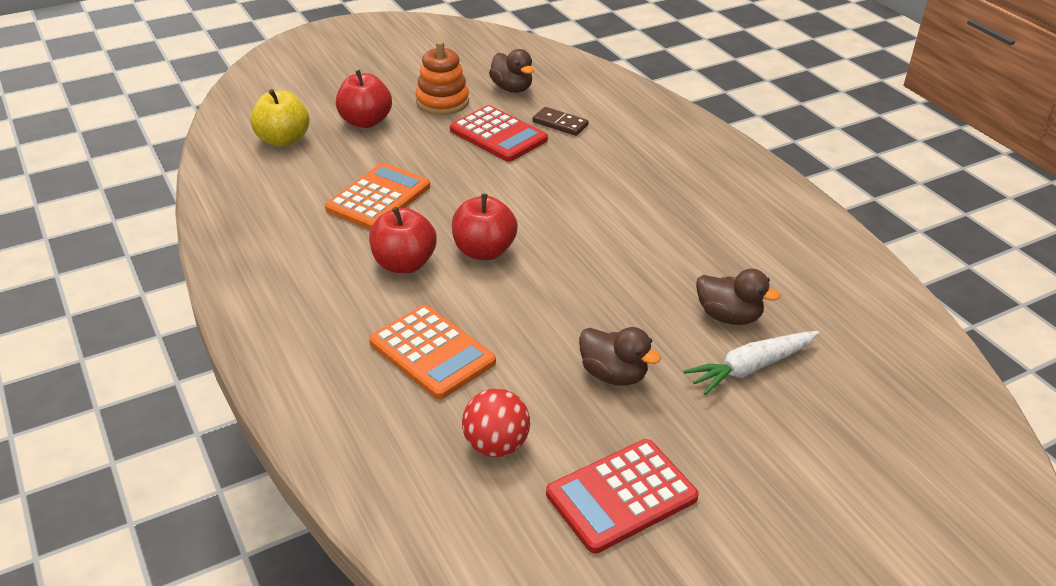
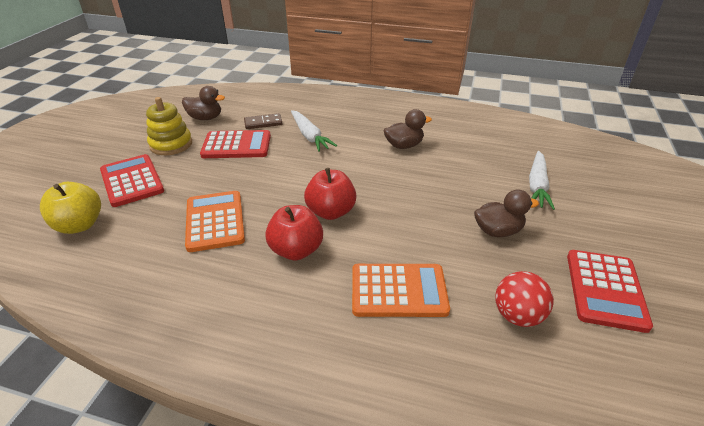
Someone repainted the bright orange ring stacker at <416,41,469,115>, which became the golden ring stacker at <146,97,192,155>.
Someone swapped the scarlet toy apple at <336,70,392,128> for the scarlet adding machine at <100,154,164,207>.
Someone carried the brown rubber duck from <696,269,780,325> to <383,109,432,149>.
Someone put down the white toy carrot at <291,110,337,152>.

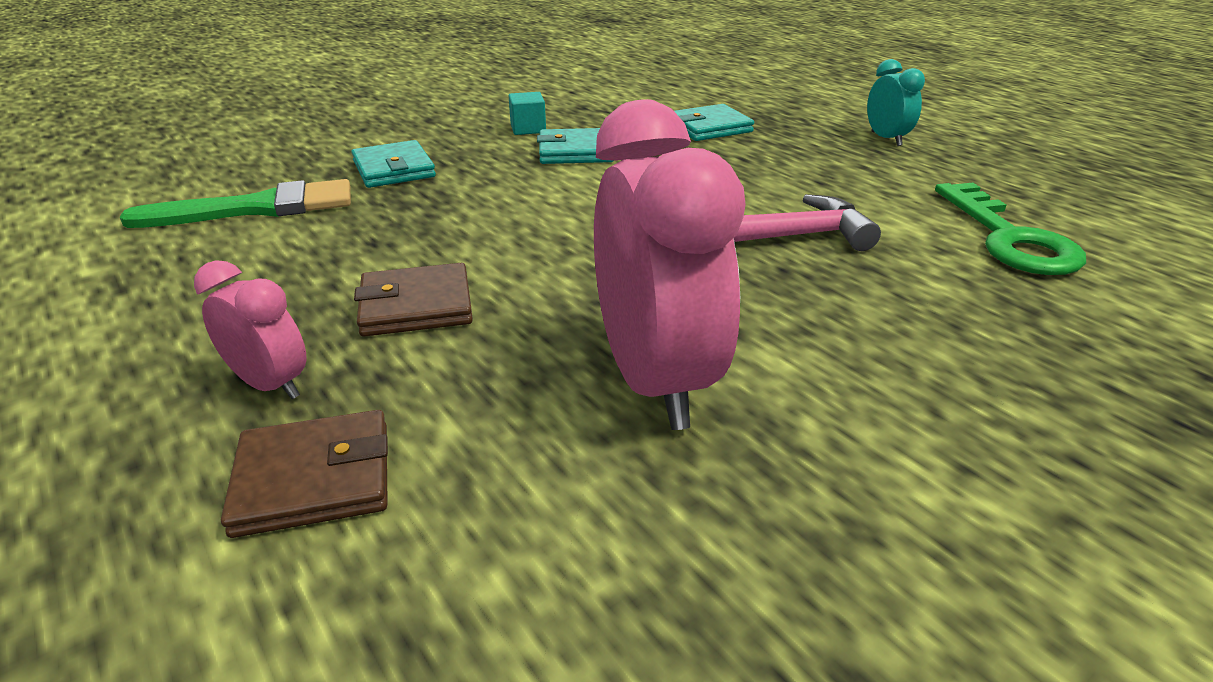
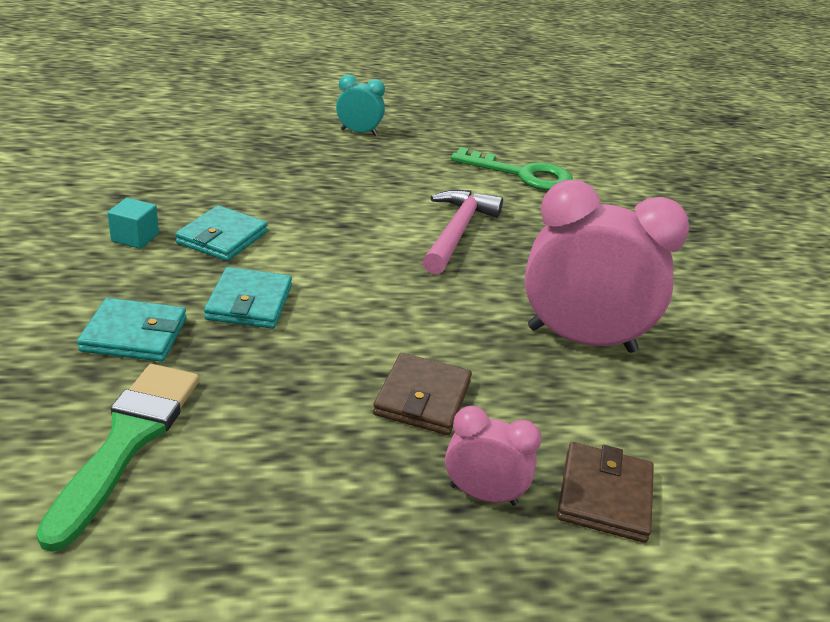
Someone carried the teal card wallet from <674,104,754,141> to <204,267,292,329>.
Someone rotated the pink bedside clock at <194,260,307,399> by 45 degrees clockwise.

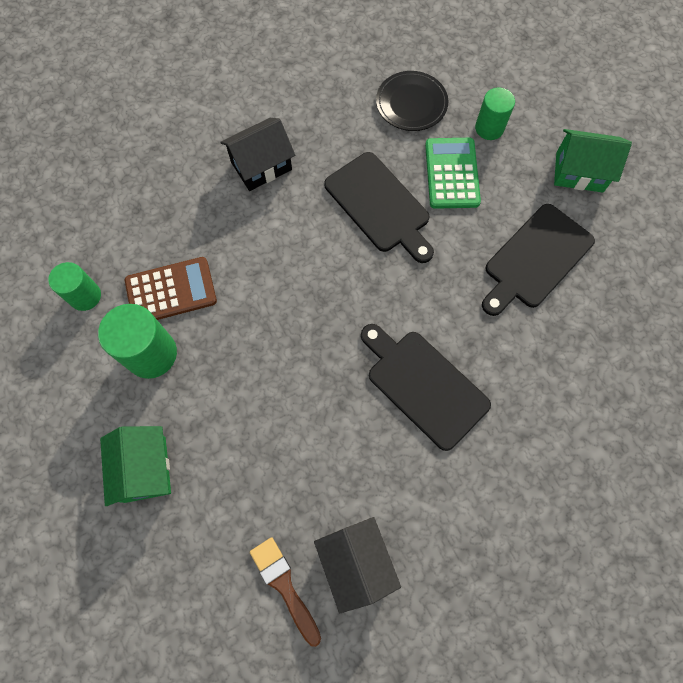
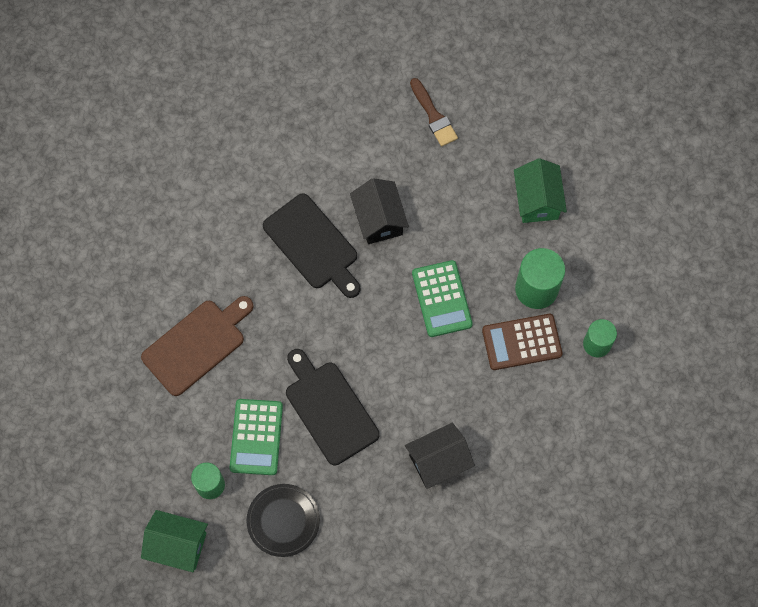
Someone carried the green house from <554,129,632,193> to <141,510,208,572>.
Someone repainted the ebony bread board at <482,204,595,316>, which became the brown bread board at <141,296,254,396>.
Someone carried the ebony house from <314,517,401,613> to <350,178,409,244>.
Someone put down the green adding machine at <412,260,473,337>.

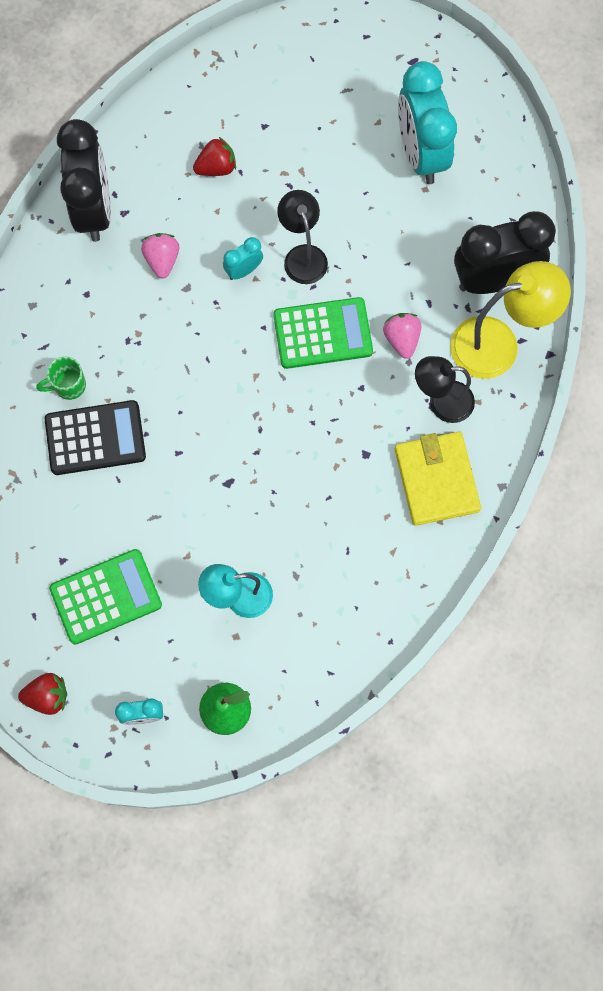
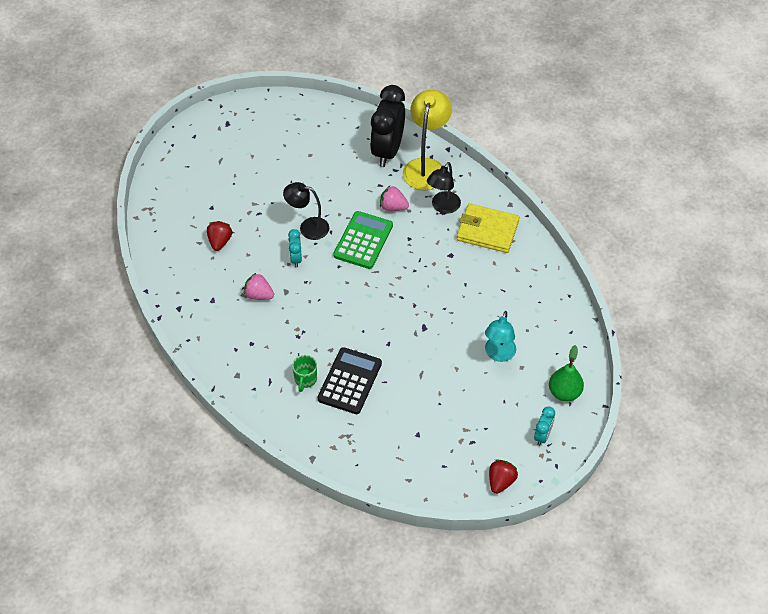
Someone took away the teal bedside clock at <398,61,457,184>.
Someone took away the ebony bedside clock at <57,119,111,242>.
Someone took away the green adding machine at <49,549,162,645>.

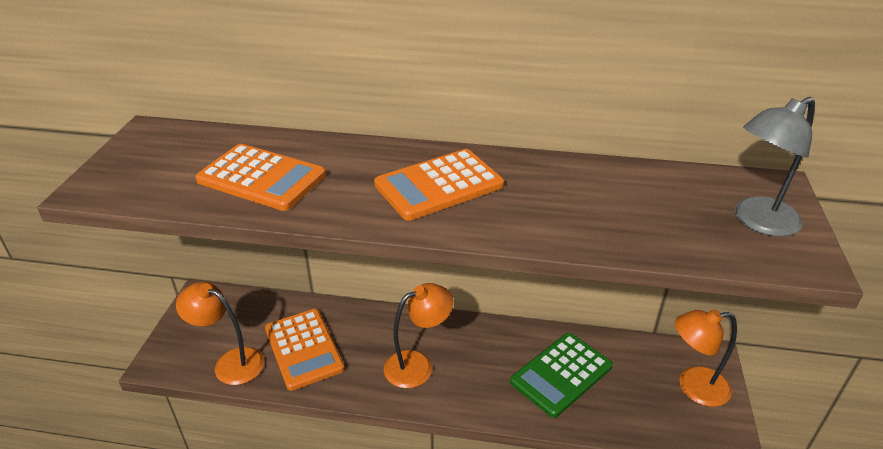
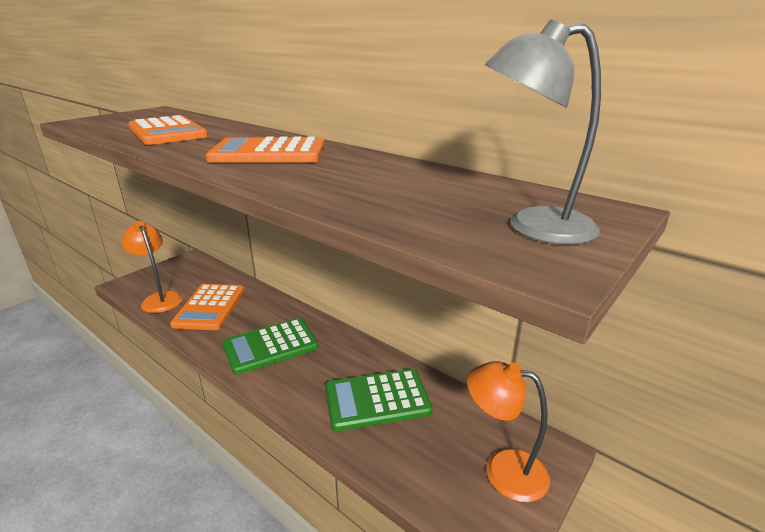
Someone swapped the bright orange reading lamp at <384,283,453,388> for the green adding machine at <222,318,319,375>.

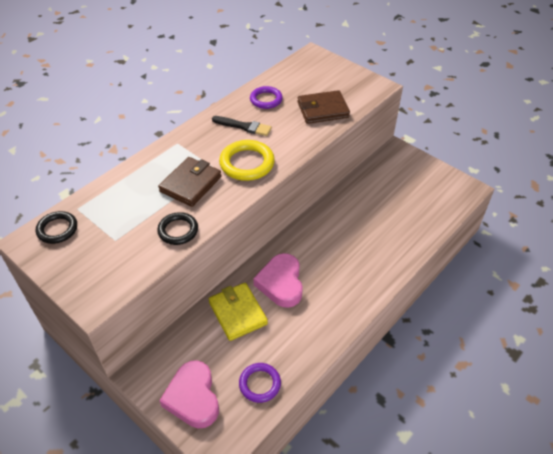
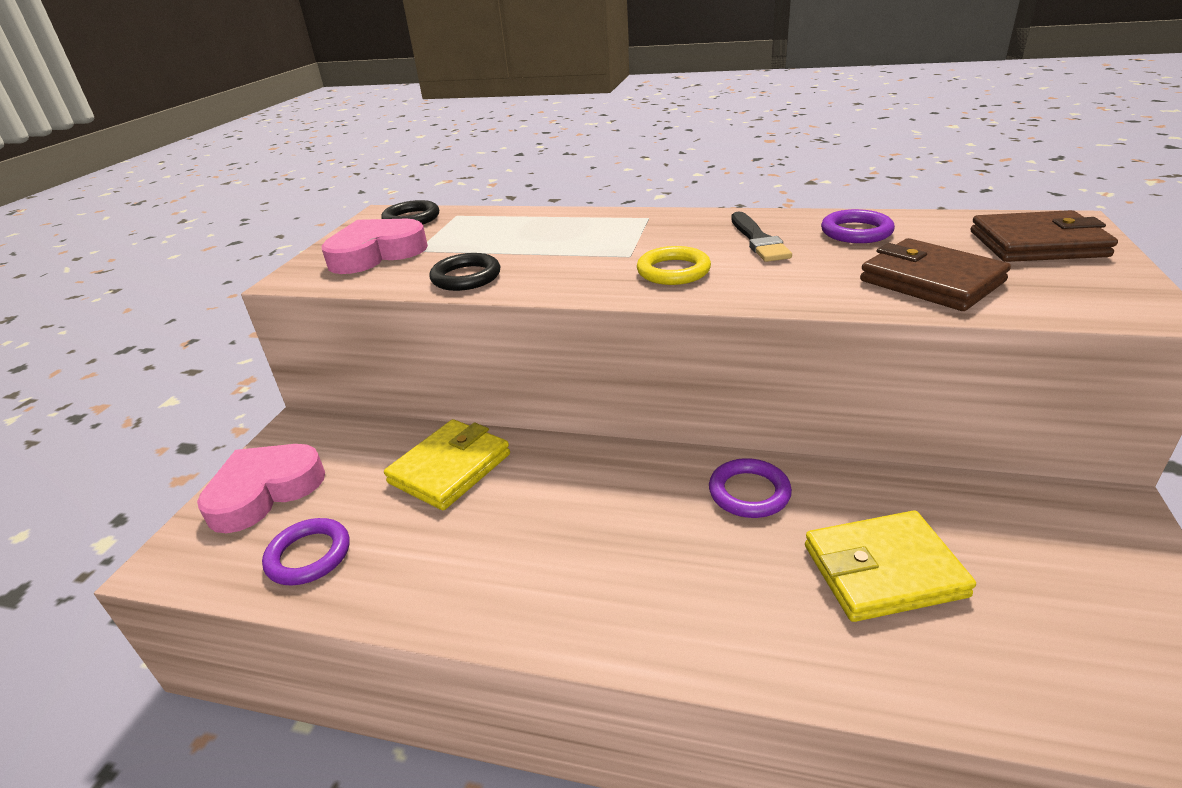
Someone scaled the golden hoop at <219,140,275,181> by 0.66.
Someone carried the brown card wallet from <158,157,222,207> to <970,210,1118,262>.
Someone carried the pink heart from <253,253,303,308> to <321,219,428,274>.
Someone put down the royal purple hoop at <709,458,792,518>.
Someone put down the golden card wallet at <805,510,976,622>.

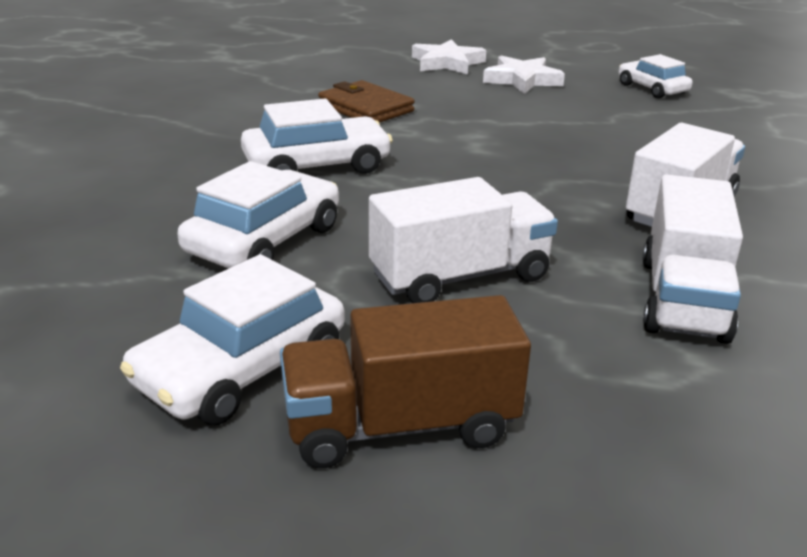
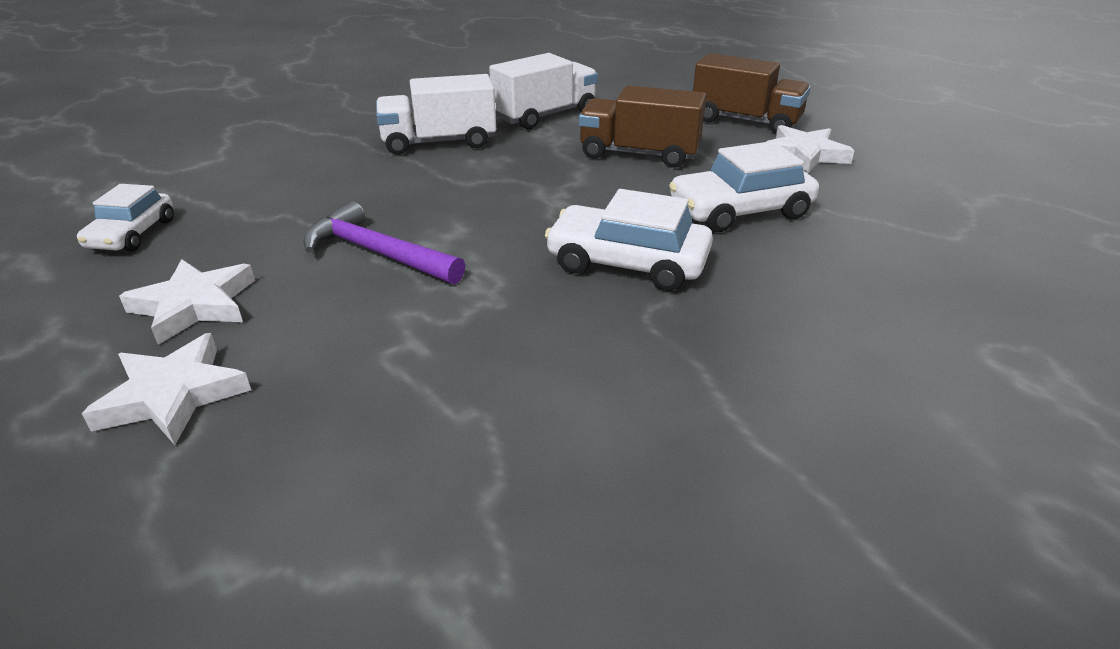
Someone took away the brown card wallet at <318,80,415,123>.
Someone repainted the white lorry at <369,177,558,303>, which became the brown lorry at <579,85,706,168>.
Someone swapped the white toy car at <120,254,345,425> for the white five-pointed star at <766,125,855,173>.
Someone put down the royal purple claw hammer at <303,201,465,284>.

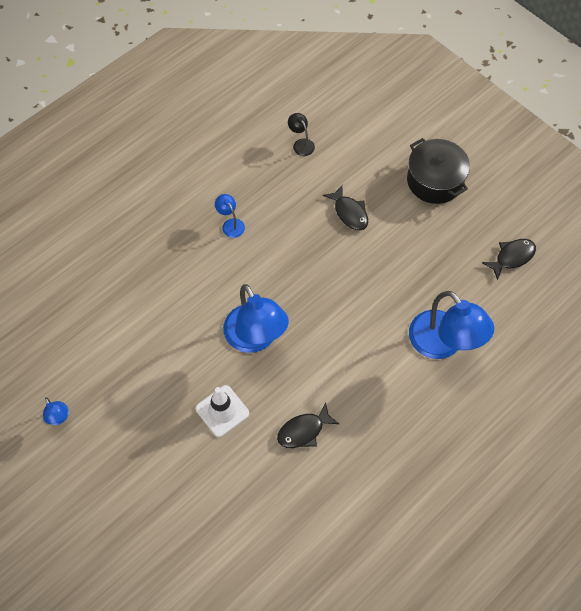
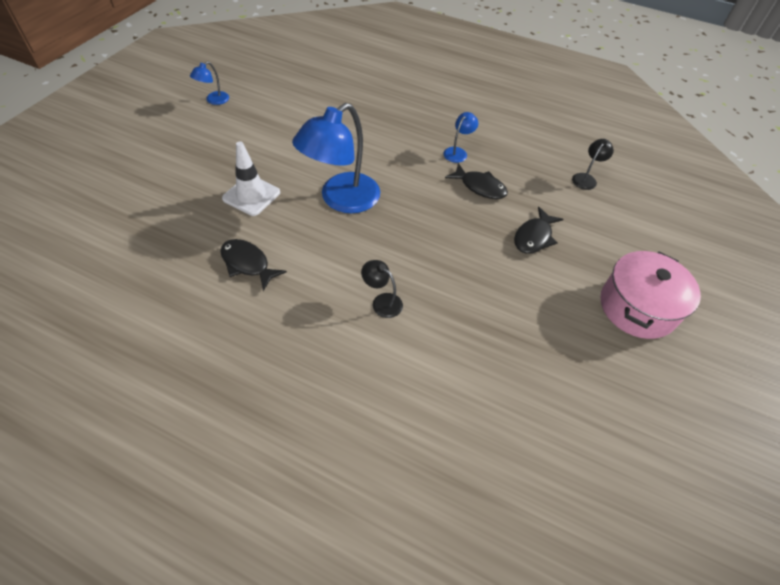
Someone repainted the ebony pot at <407,138,470,204>, which became the pink pot at <600,251,701,339>.
Someone carried the ebony fish figure from <482,239,536,280> to <445,163,508,199>.
Someone took away the royal blue reading lamp at <409,291,494,359>.
Someone put down the ebony reading lamp at <361,260,403,318>.

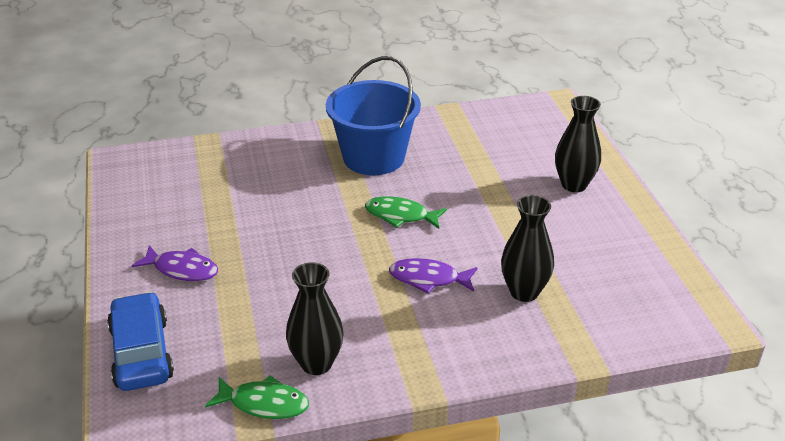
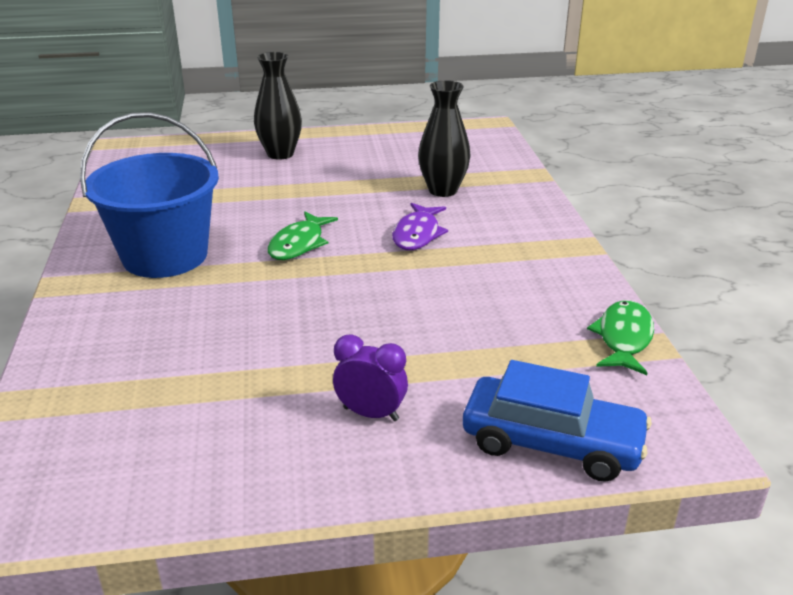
Someone swapped the royal purple fish figure at <131,245,218,281> for the royal purple bedside clock at <333,334,408,421>.
Someone took away the ebony tall vase at <286,262,344,375>.
Someone rotated the royal blue toy car at <107,292,174,391> by 150 degrees counterclockwise.

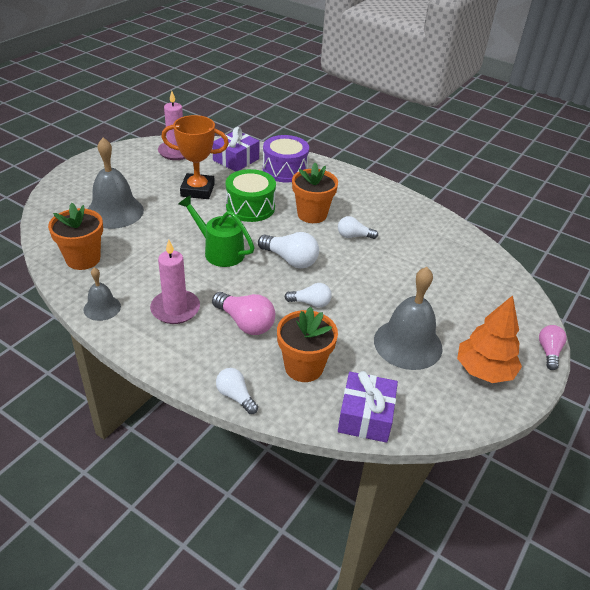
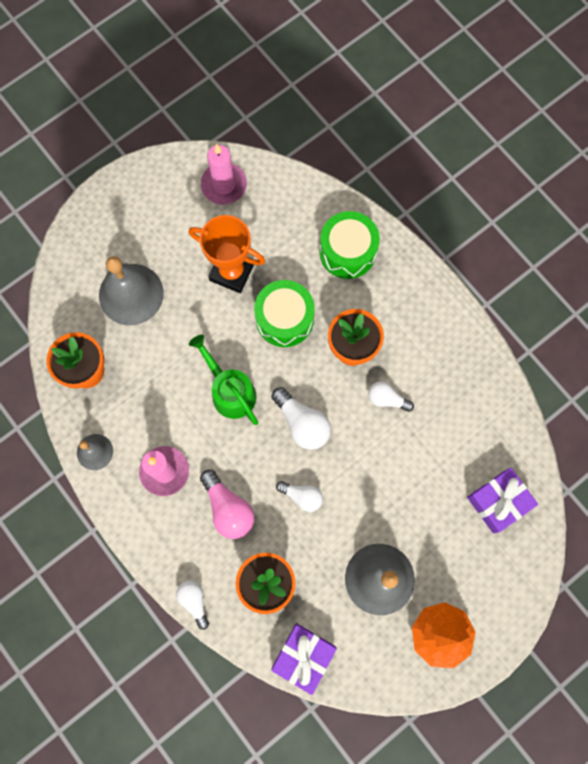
Someone carried the royal purple wrapped gift from <212,127,260,172> to <467,468,538,534>.
Someone repainted the royal purple toy drum at <263,135,309,182>, which became the green toy drum at <320,211,380,279>.
Someone took away the pink lightbulb at <539,325,567,370>.

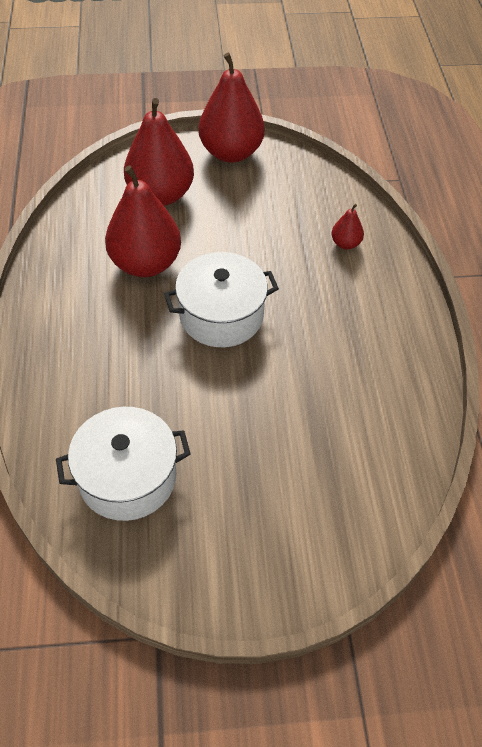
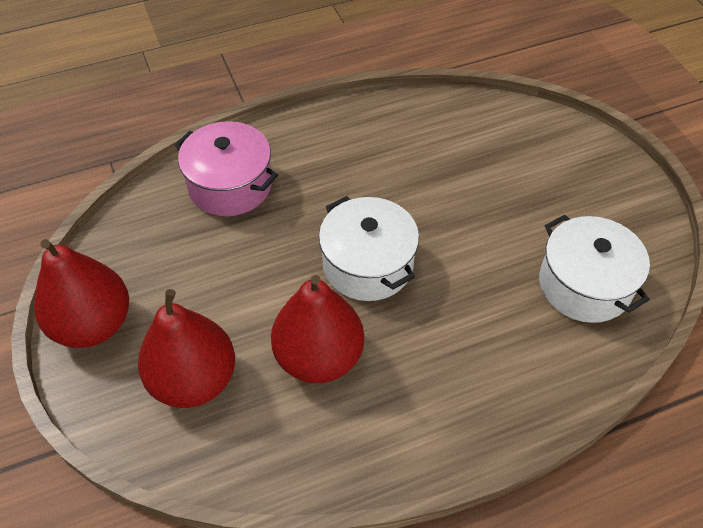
Someone swapped the scarlet pear at <332,204,364,249> for the pink pot at <174,121,278,216>.

